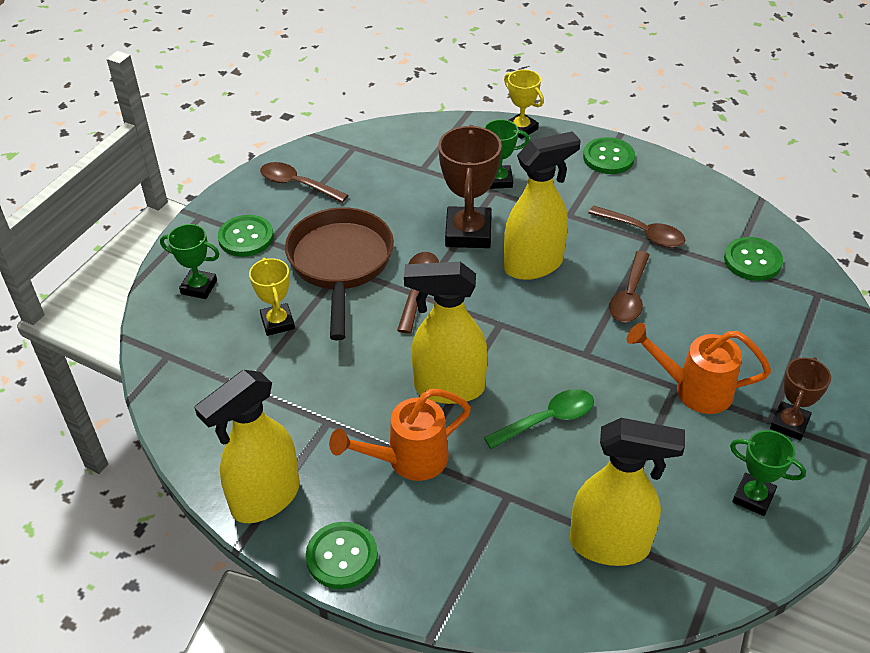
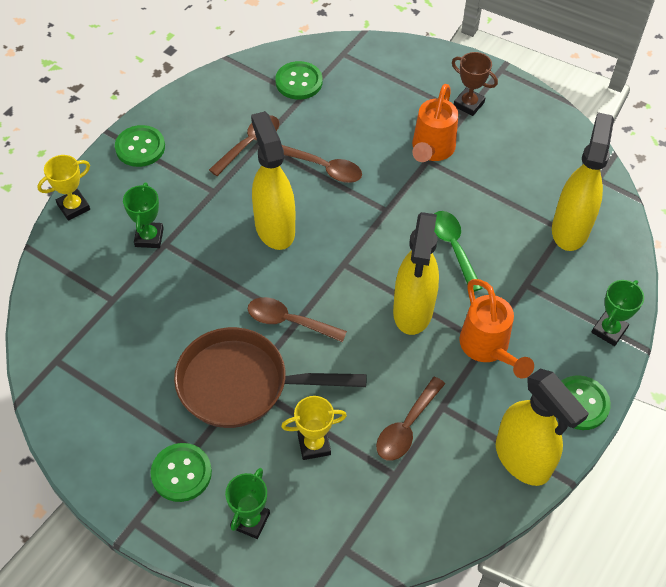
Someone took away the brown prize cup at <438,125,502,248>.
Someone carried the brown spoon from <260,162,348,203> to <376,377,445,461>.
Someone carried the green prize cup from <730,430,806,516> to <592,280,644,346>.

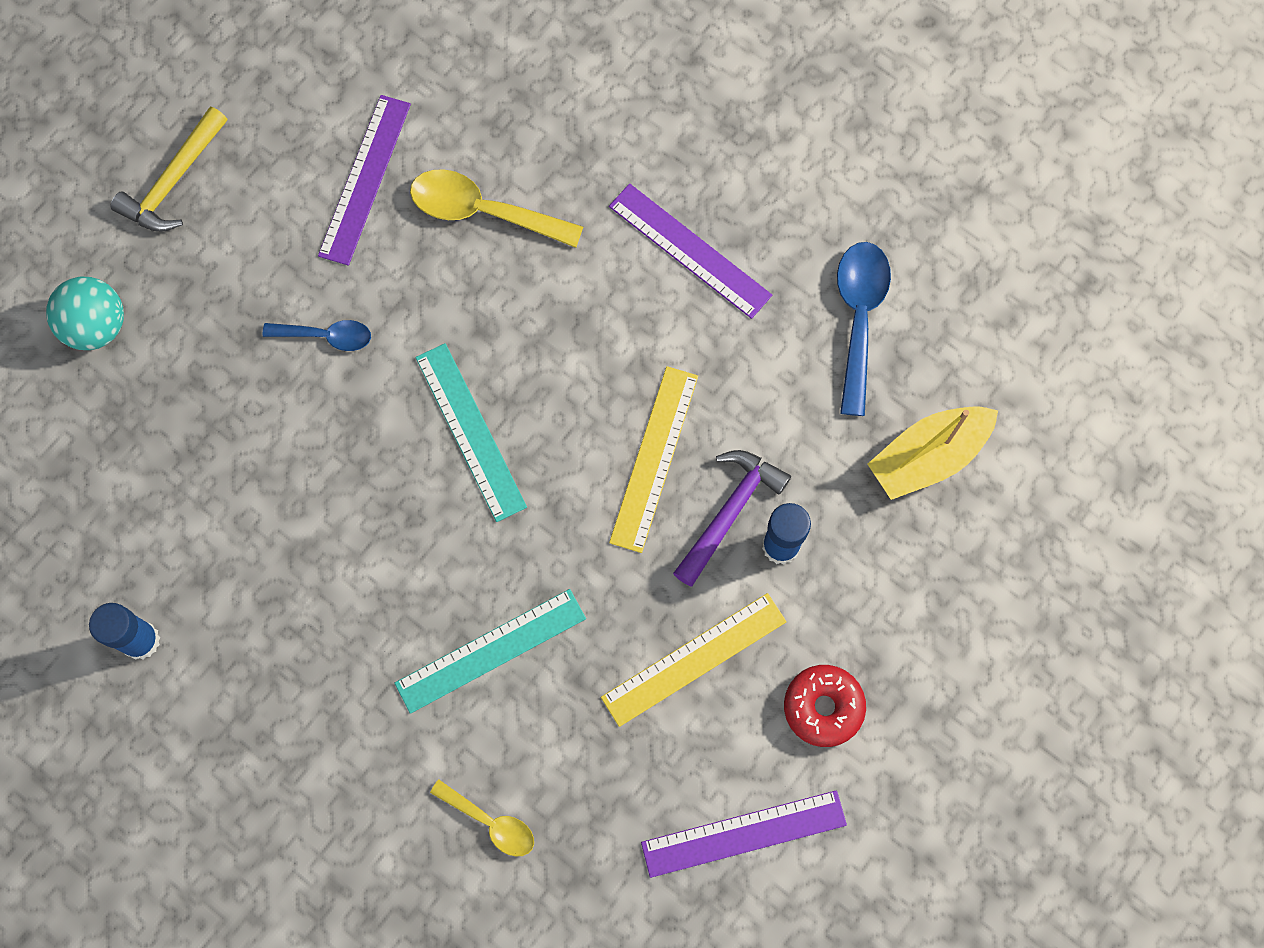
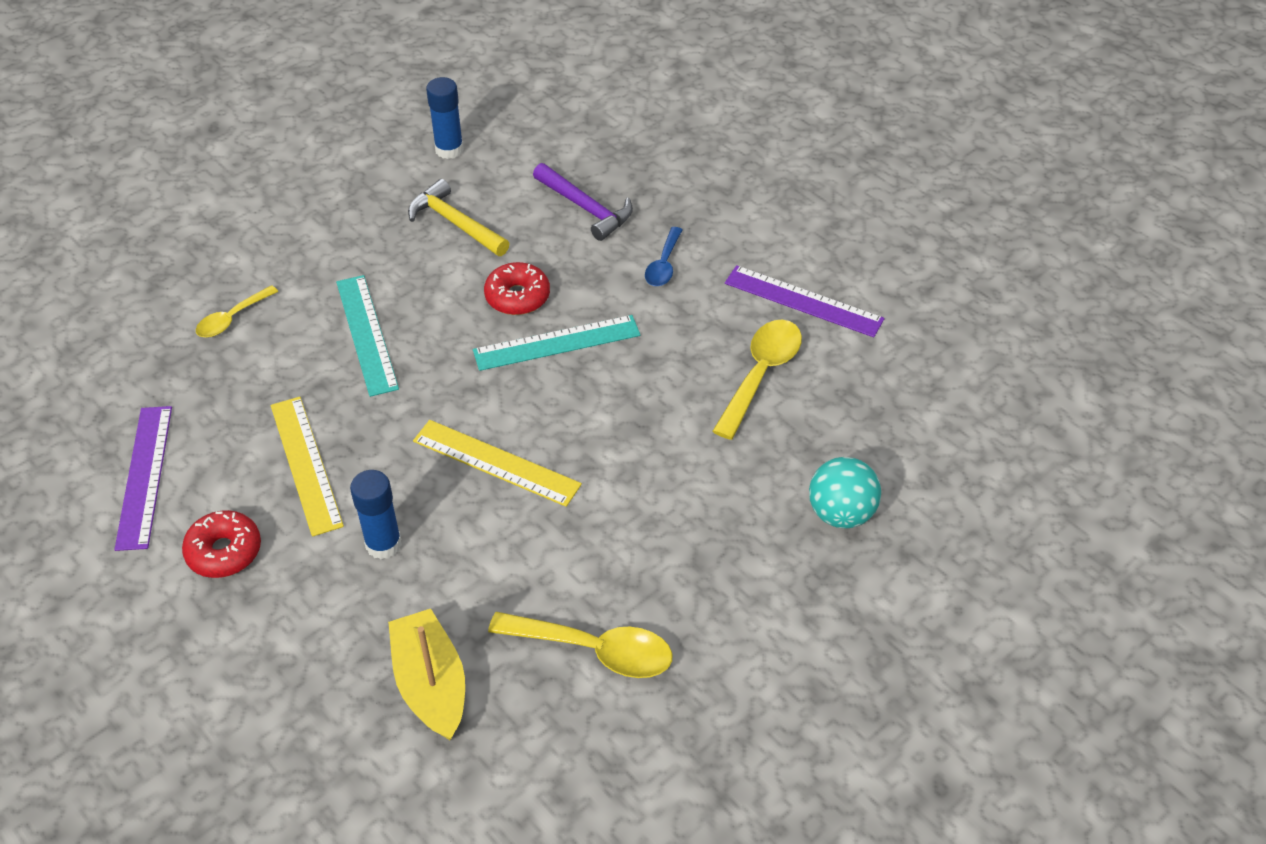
Someone carried the golden claw hammer from <110,107,227,232> to <408,179,510,256>.
Someone took away the royal purple measuring stick at <609,183,772,319>.
Someone repainted the royal blue spoon at <837,242,891,416>, which became the golden spoon at <488,612,673,678>.
Someone carried the teal sphere from <46,276,124,350> to <809,457,881,528>.
Someone carried the royal purple claw hammer from <673,450,791,586> to <533,163,633,241>.
Someone put down the scarlet doughnut at <484,262,550,315>.

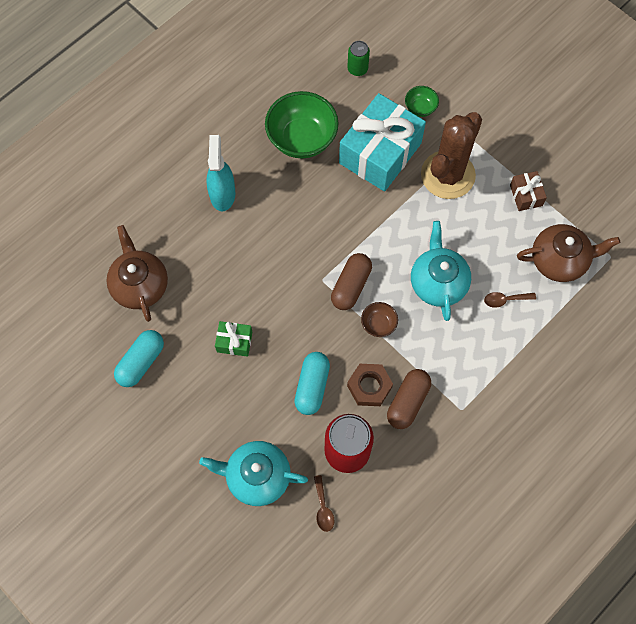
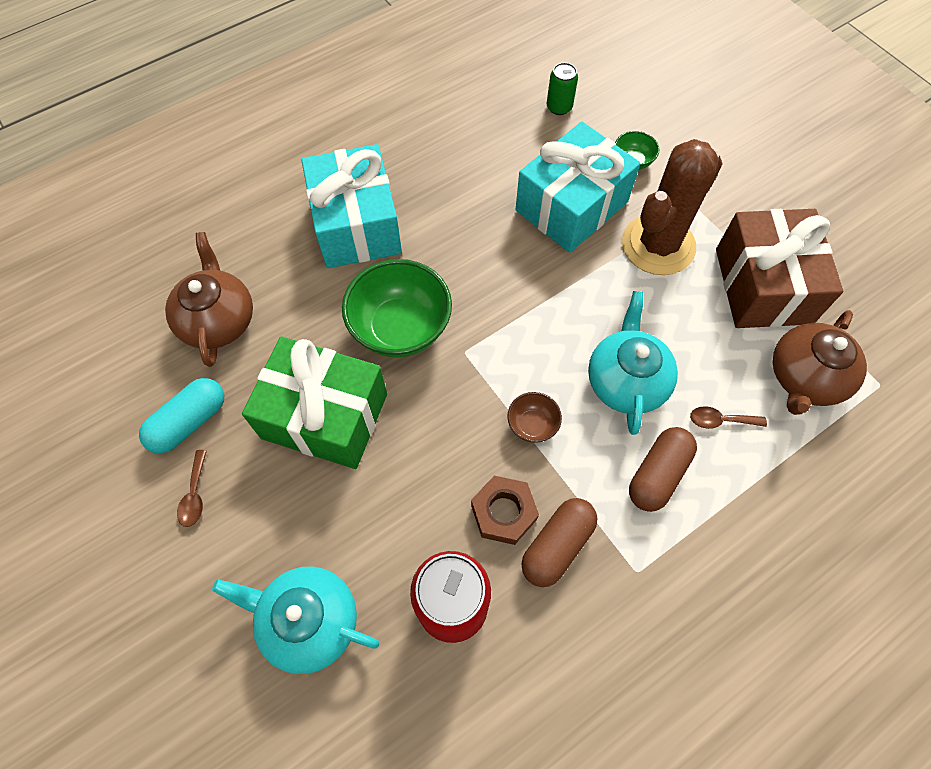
Someone carried the green bowl from <265,91,339,158> to <342,259,452,357>.
Someone swapped the teal spray cleaner at <206,135,235,211> for the teal wrapped gift at <301,144,402,268>.
Someone scaled the brown wrapped gift at <510,171,547,211> by 2.26.
Someone rotated the brown teapot at <517,224,620,282> by 120 degrees clockwise.
Someone carried the brown pill shape from <331,253,372,310> to <629,427,697,512>.
Someone scaled the green wrapped gift at <215,321,252,357> by 2.26.
Someone took away the teal pill shape at <294,352,330,415>.
Someone carried the brown spoon from <314,475,334,532> to <177,450,207,527>.

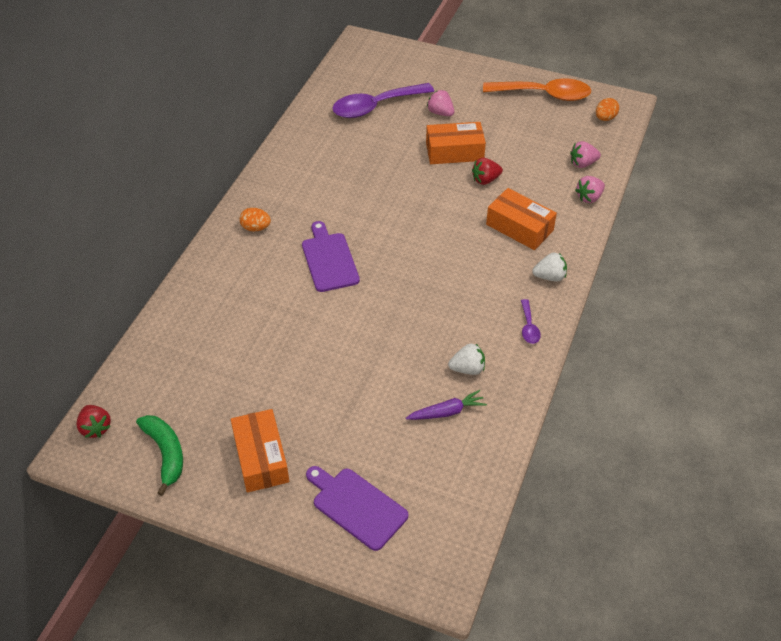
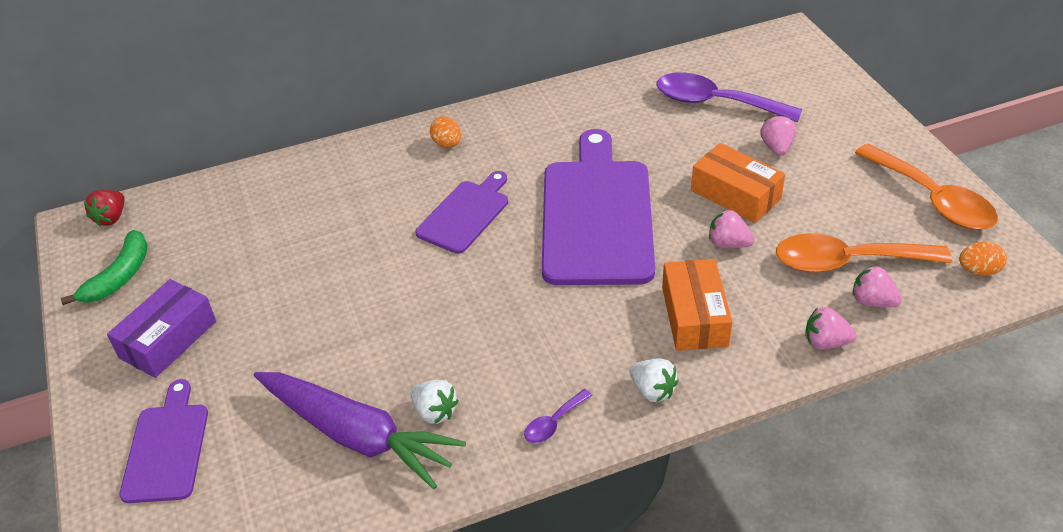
Someone repainted the scarlet berry at <472,158,503,185>, which became the pink berry at <709,209,755,248>.
Someone scaled the royal purple toy carrot at <406,390,487,420> by 2.12.
Someone repainted the bright orange parcel at <231,409,289,493>, which became the royal purple parcel at <107,279,216,378>.
Someone put down the royal purple bread board at <542,129,655,285>.
Someone put down the bright orange spoon at <776,233,952,273>.

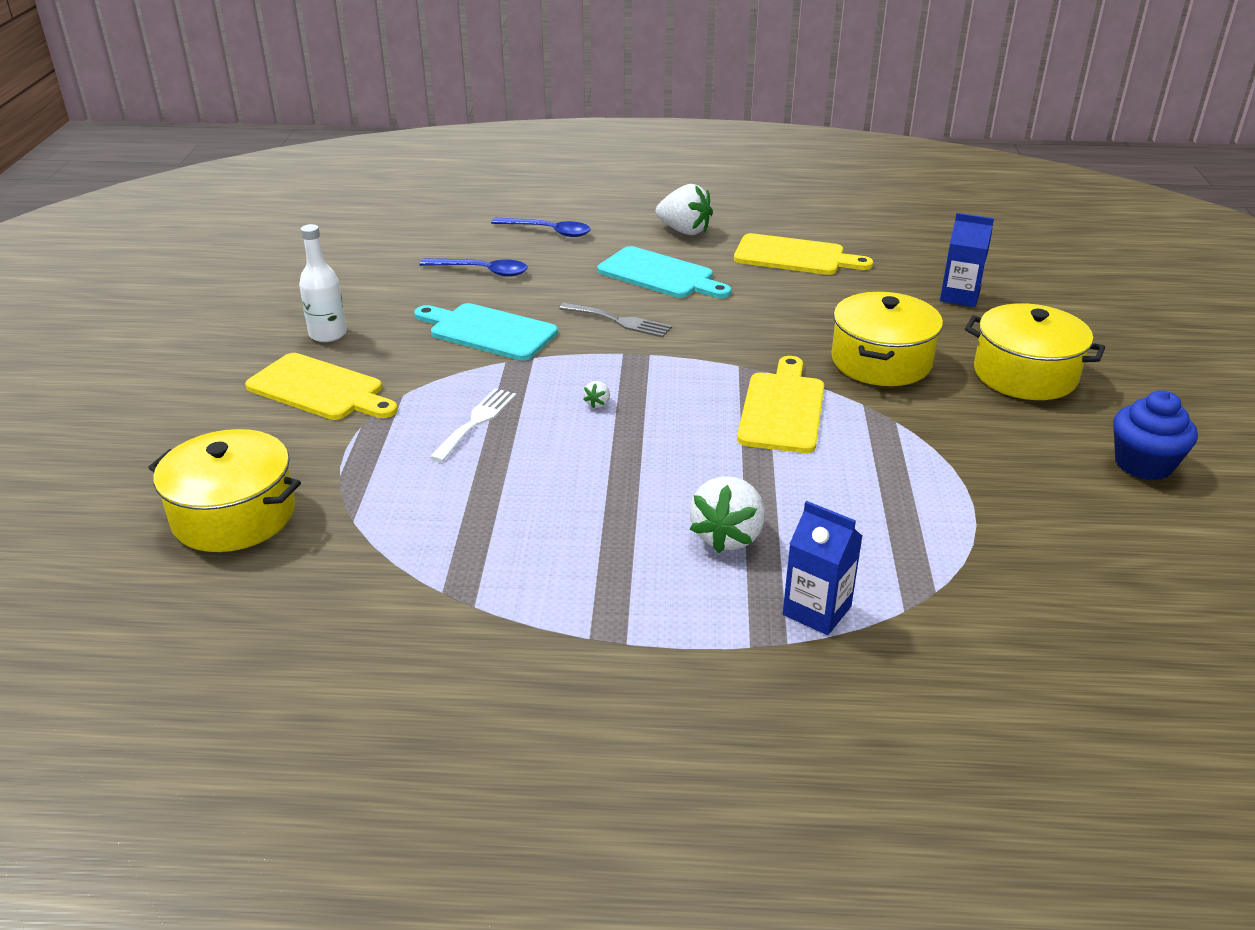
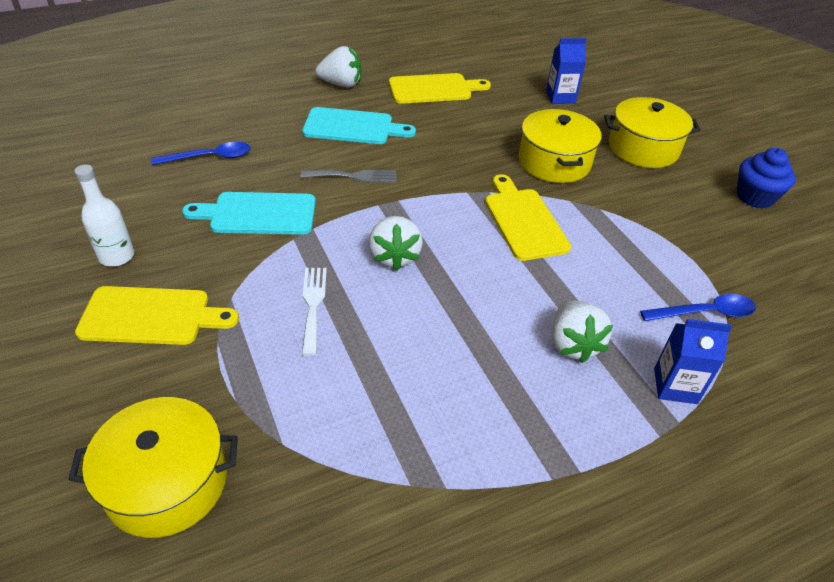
Someone carried the royal blue spoon from <491,217,591,237> to <640,294,756,321>.
Someone scaled the white berry at <583,381,610,408> by 2.35.

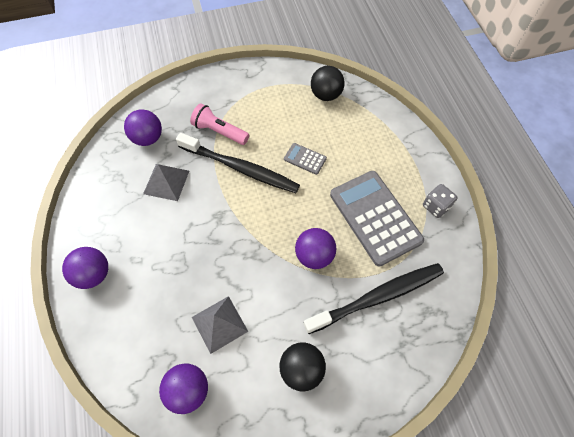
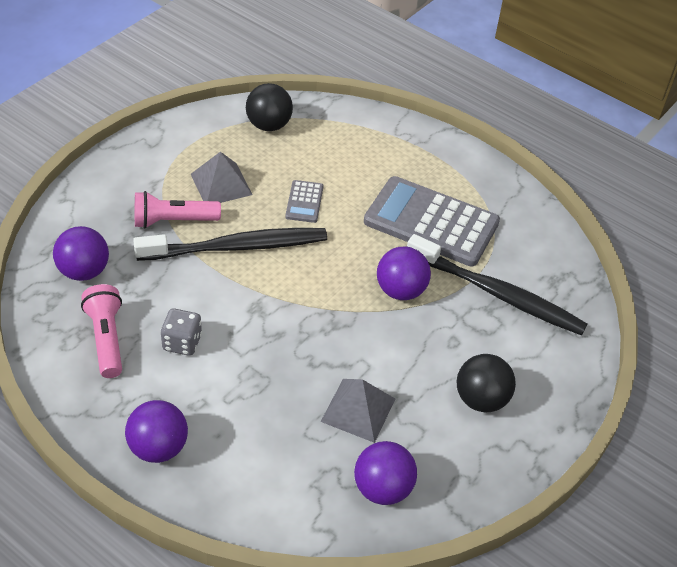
Someone rotated the gray adding machine at <284,143,327,175> by 75 degrees counterclockwise.
Someone carried the gray solid pyramid from <143,164,189,201> to <191,152,253,203>.
Someone carried the gray game die from <423,184,457,218> to <161,308,202,356>.
Someone rotated the ebony dental brush at <304,263,444,334> by 90 degrees clockwise.
Someone put down the pink torch at <81,284,122,378>.

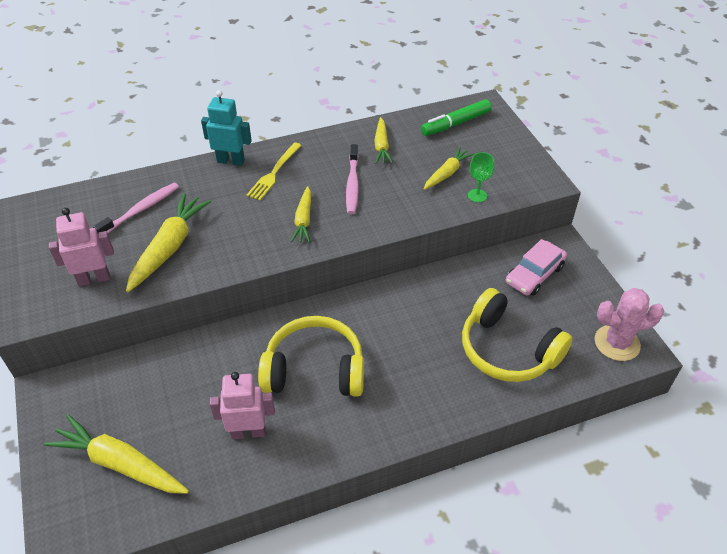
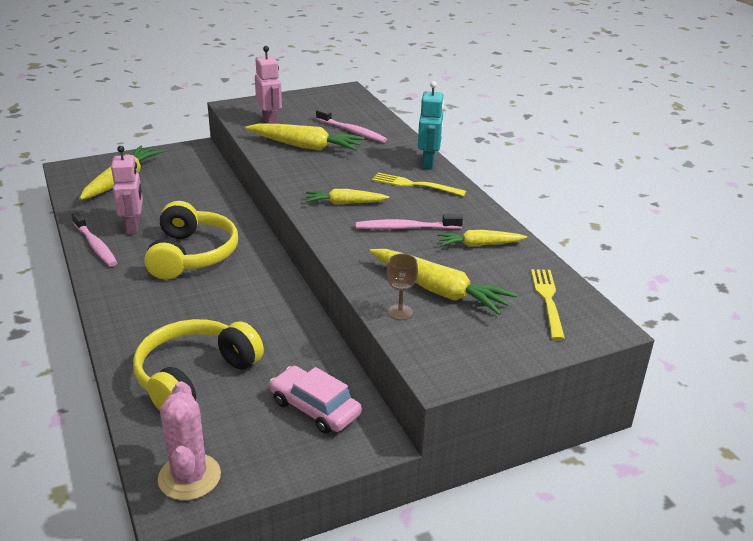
Someone swapped the green felt pen at <421,99,492,136> for the golden table fork at <531,269,565,340>.
Someone scaled the golden toy carrot at <424,147,474,190> by 1.66.
Someone repainted the green goblet at <468,152,494,202>, which became the brown goblet at <387,254,418,320>.
Someone put down the pink dental brush at <72,212,117,267>.

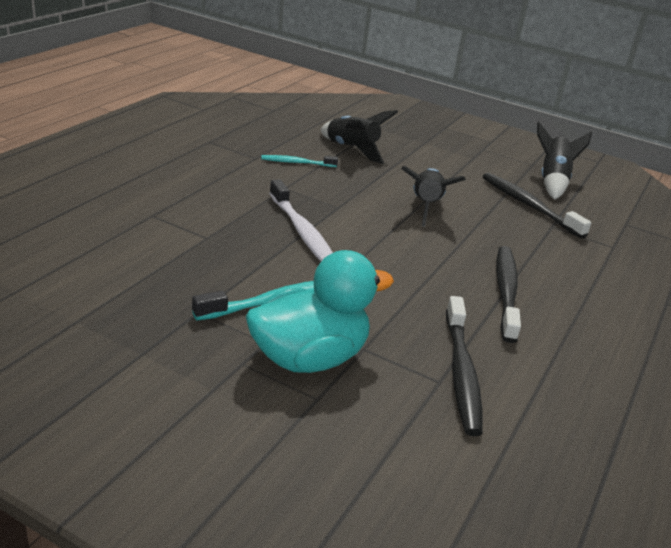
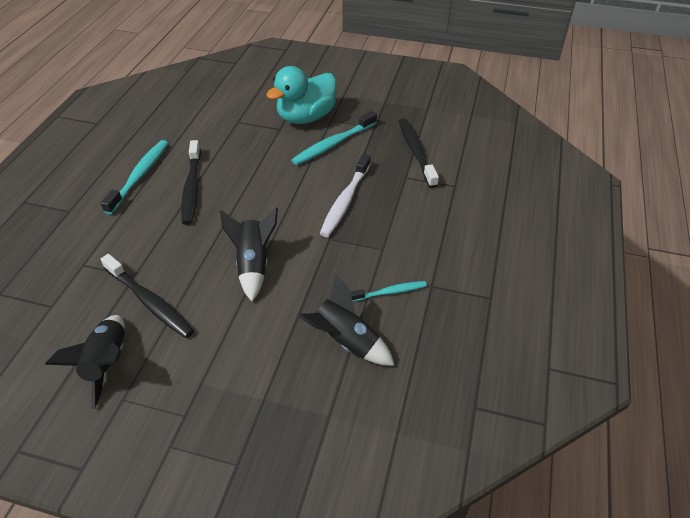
Someone rotated the white dental brush at <269,179,333,261> by 120 degrees counterclockwise.
Someone carried the ebony dental brush from <446,296,483,436> to <399,118,439,188>.
Someone put down the teal dental brush at <101,140,168,215>.

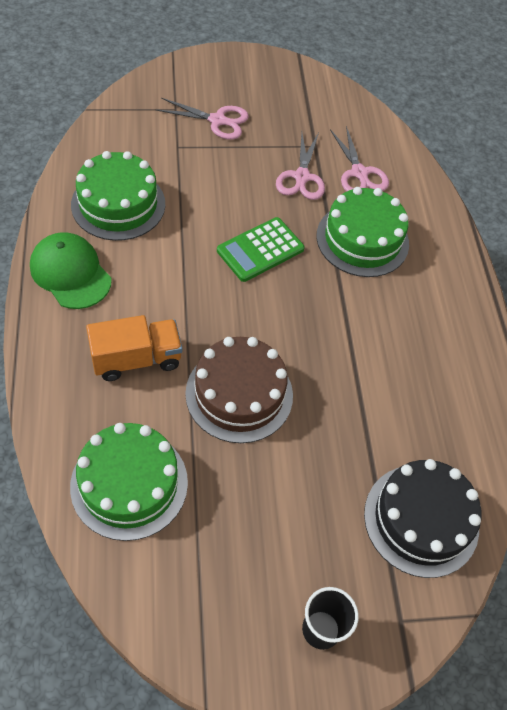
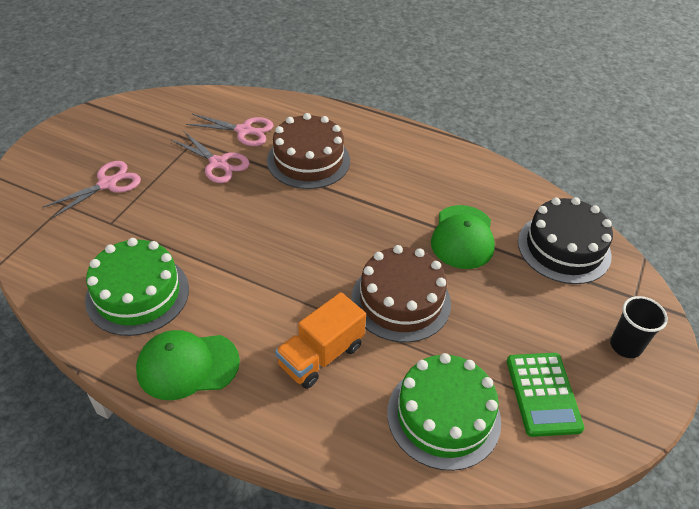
Someone repainted the green layer cake at <316,187,409,277>, which became the brown layer cake at <267,113,350,189>.
Someone carried the green adding machine from <217,217,305,282> to <507,353,584,437>.
Someone rotated the bright orange lorry at <86,315,182,381> by 150 degrees counterclockwise.
Someone put down the green baseball cap at <431,205,495,269>.

